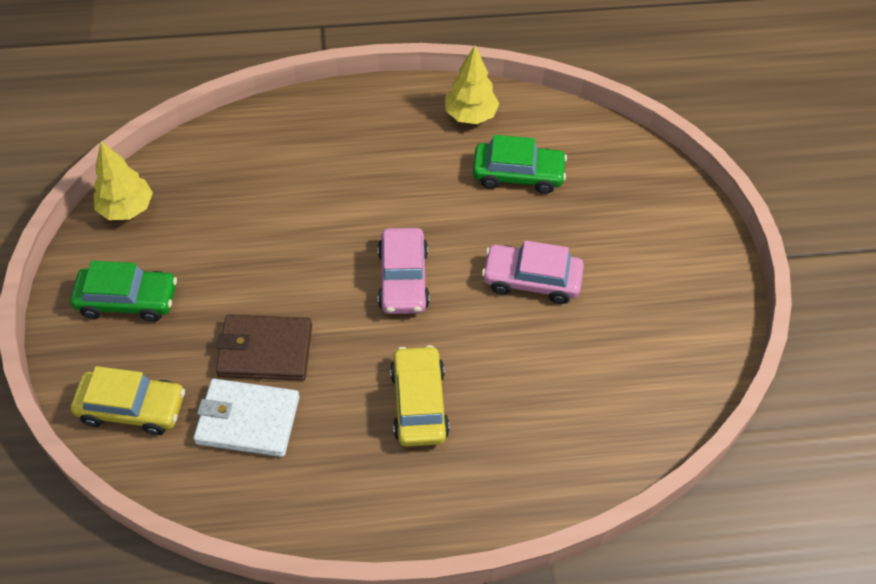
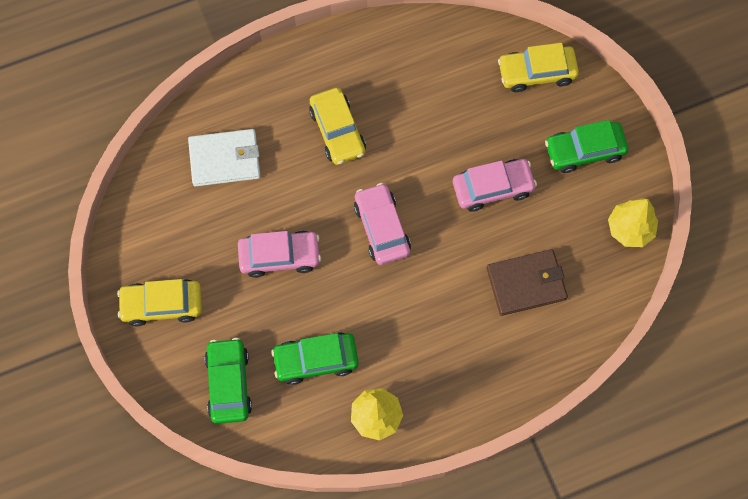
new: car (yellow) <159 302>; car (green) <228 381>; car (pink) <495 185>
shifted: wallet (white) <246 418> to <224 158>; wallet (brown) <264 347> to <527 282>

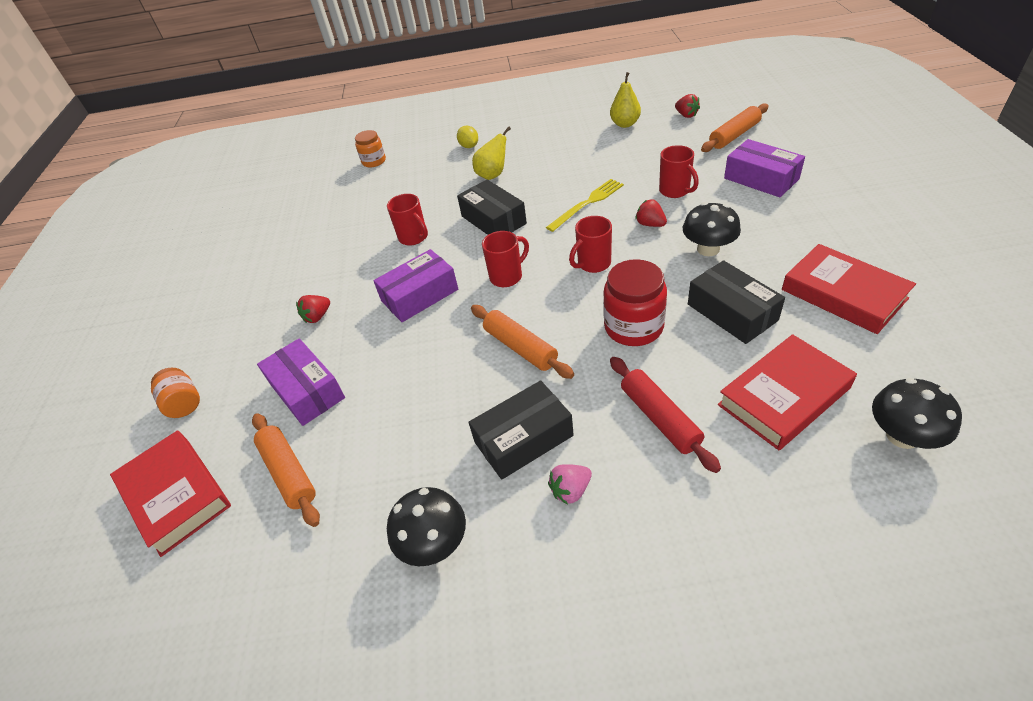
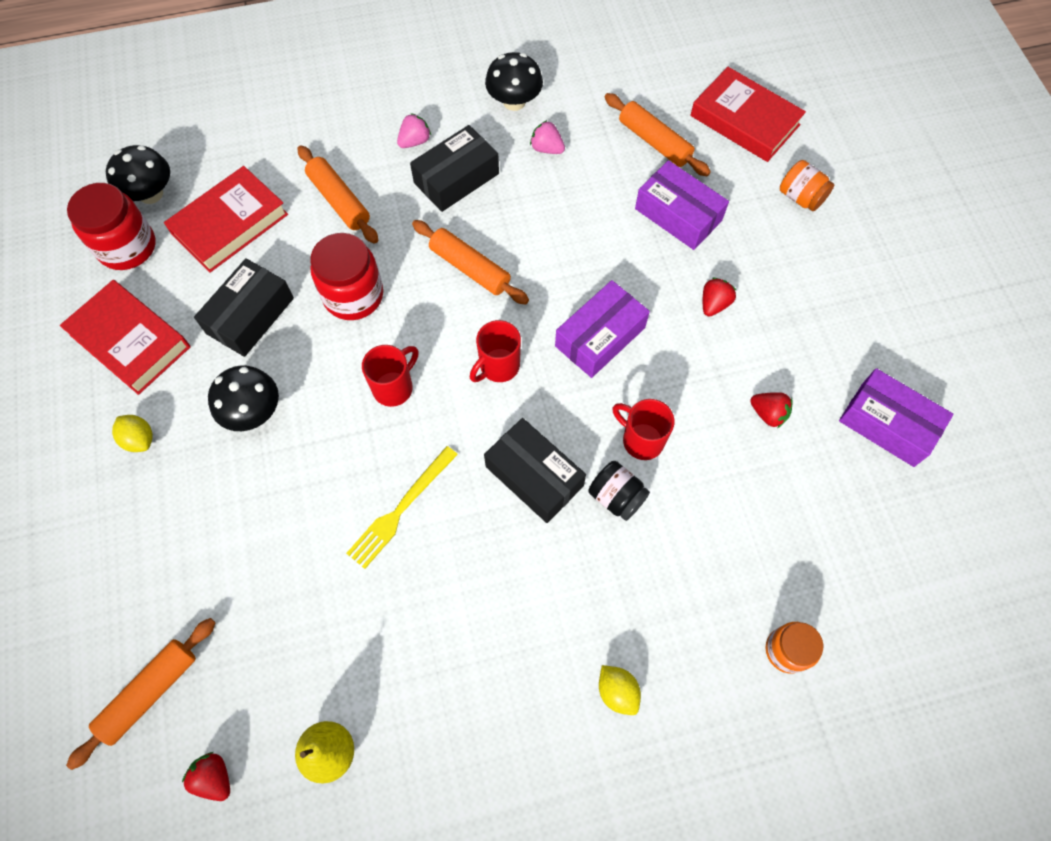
gone: pear (yellow) <491 153>; mug (red) <679 171>
new: jar (red) <111 226>; lemon (yellow) <132 433>; strawberry (pink) <547 137>; jar (black) <619 491>
shifted: strawberry (red) <651 213> to <771 410>; box (purple) <764 168> to <896 417>
repainted: rolling pin (red) <665 415> to rolling pin (orange) <337 194>
rotated: box (black) <736 302> = <244 307> 75 degrees clockwise

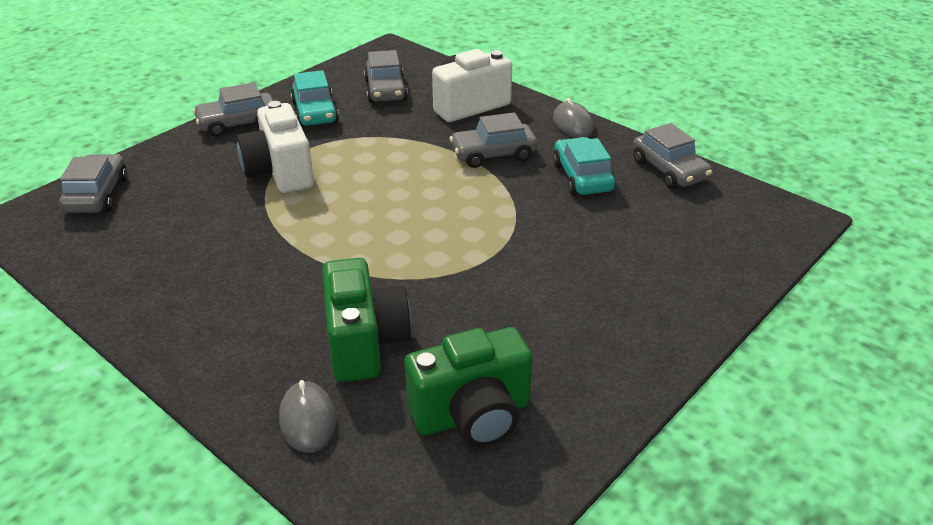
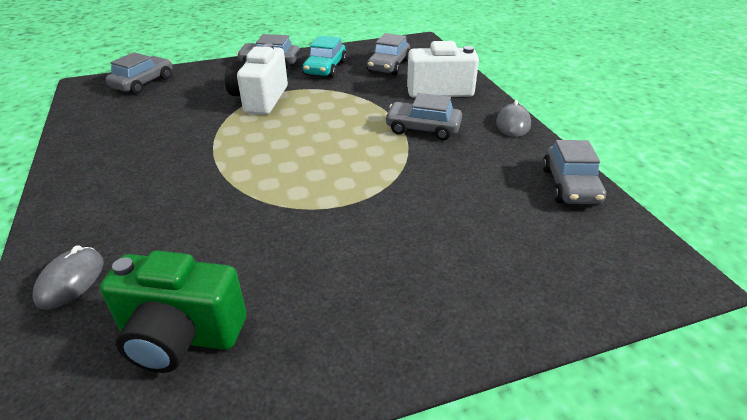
gone: camera (green) <366 320>; car (turquoise) <584 166>

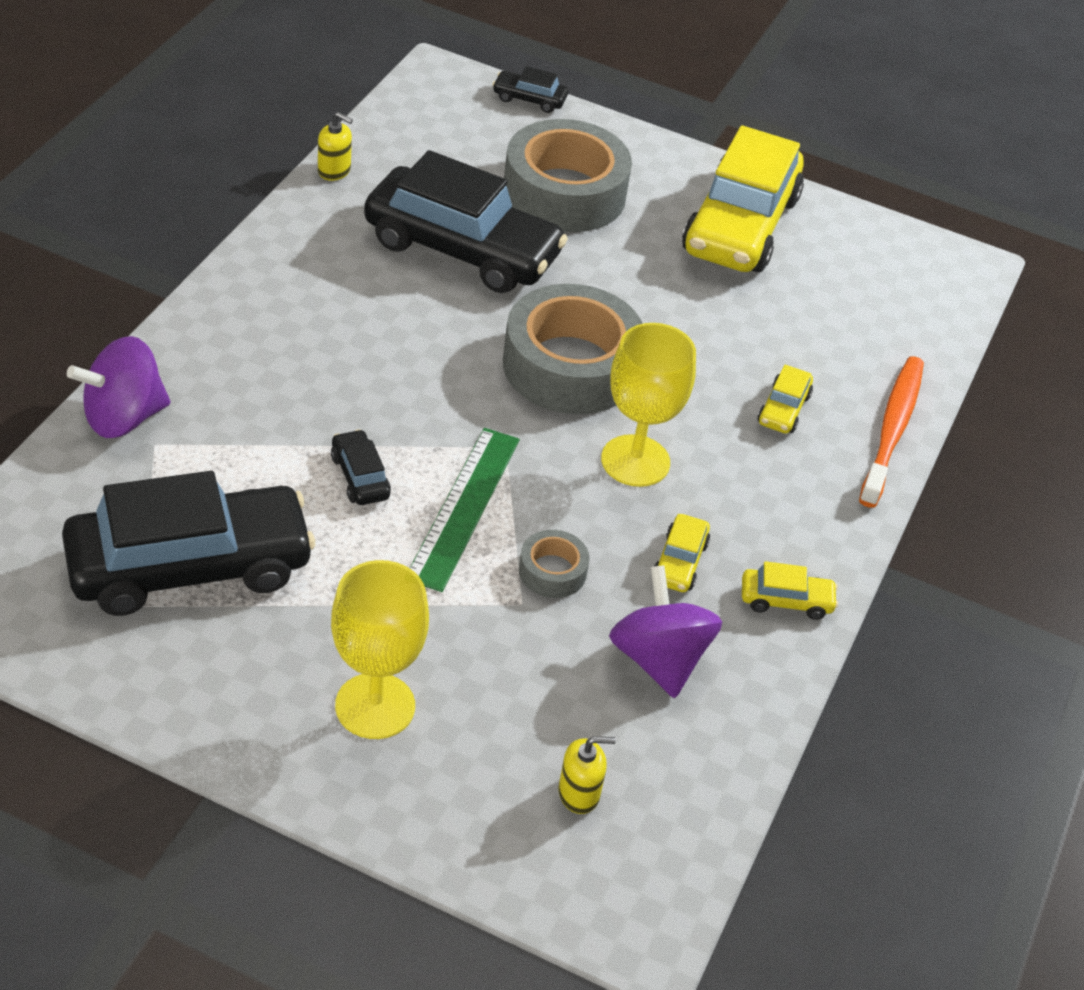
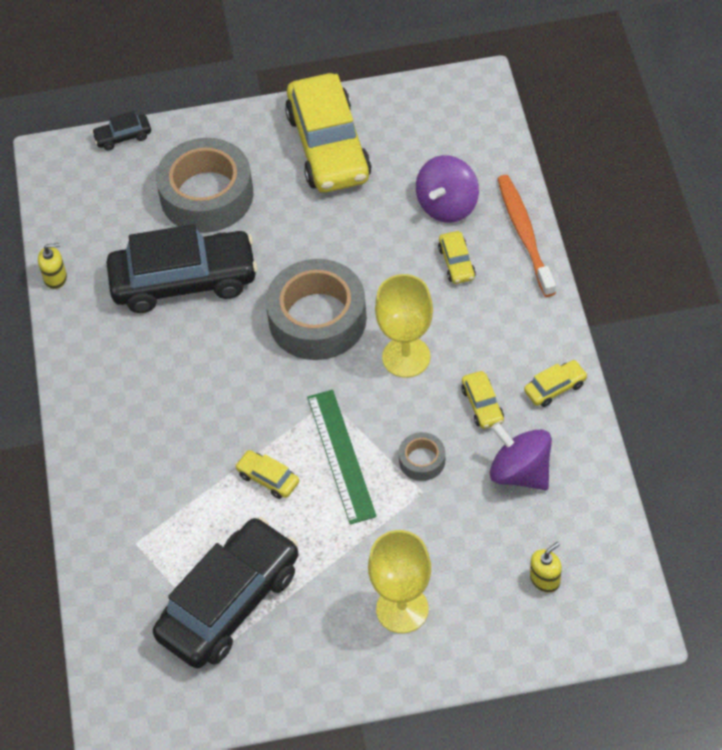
shifted: spinning top (purple) <119 387> to <447 189>
repainted: car (black) <361 467> to car (yellow) <267 474>

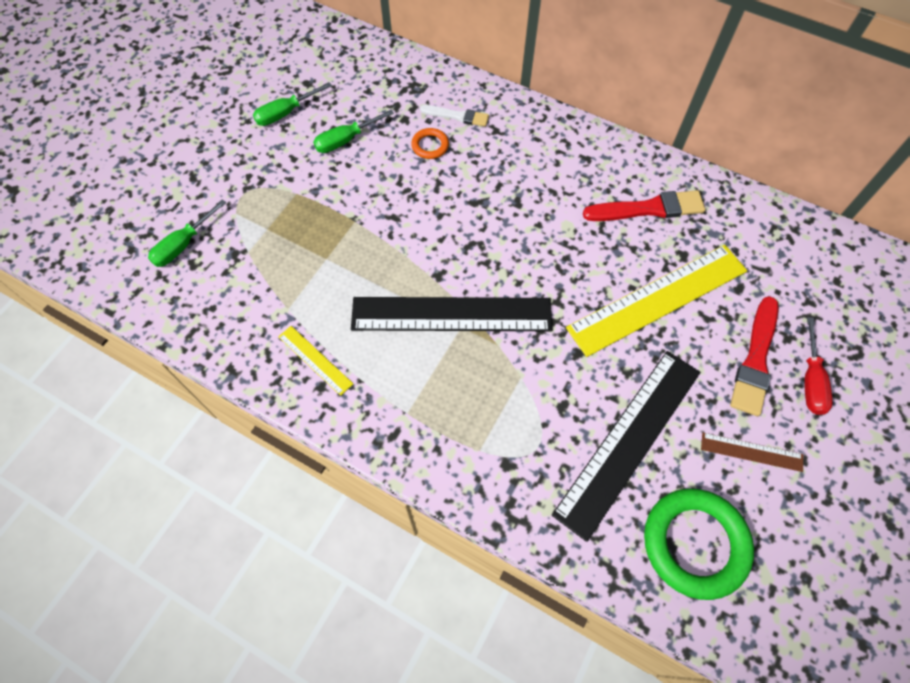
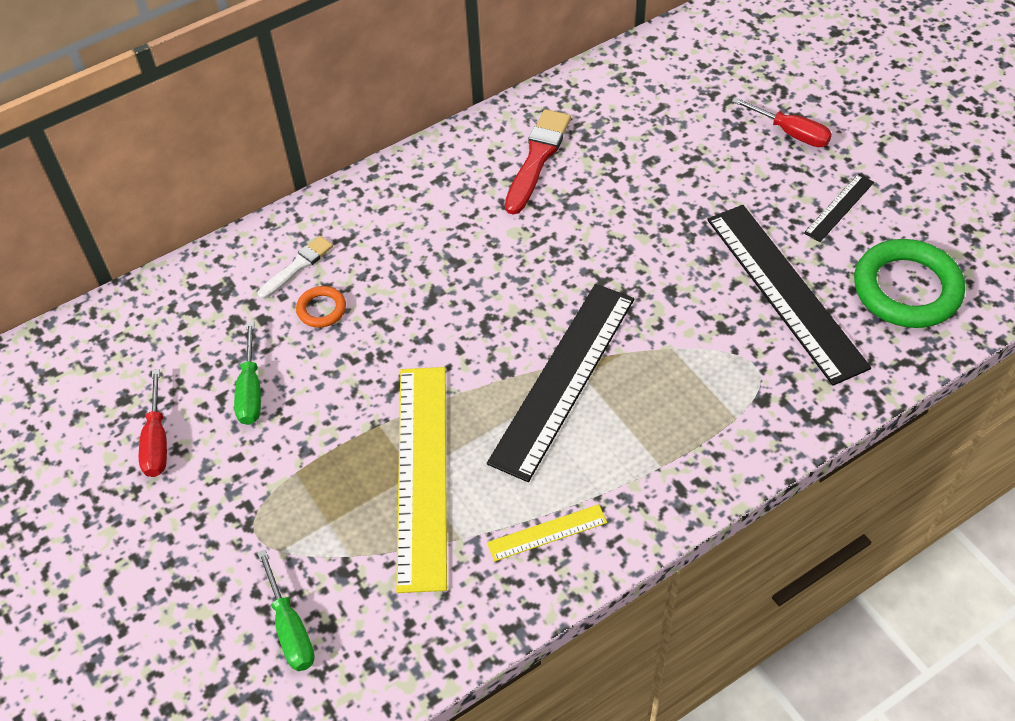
gone: brush (red) <754 356>
shifted: ruler (yellow) <656 301> to <421 480>
repainted: screwdriver (green) <292 104> to screwdriver (red) <153 423>; ruler (brown) <752 452> to ruler (black) <839 208>

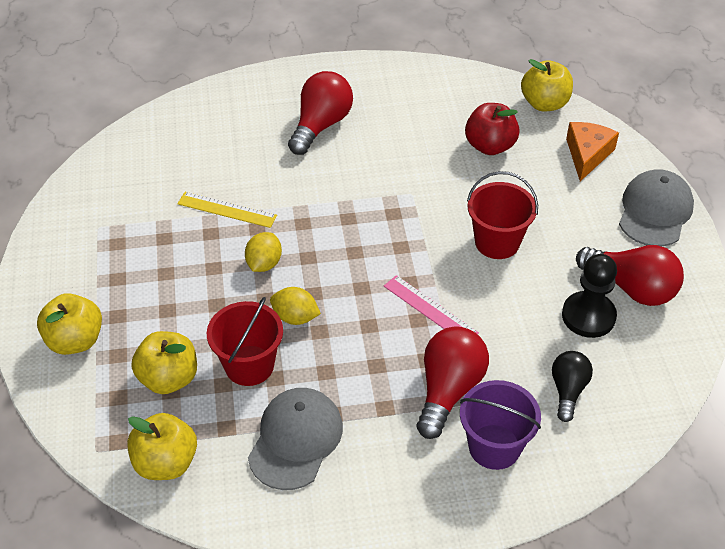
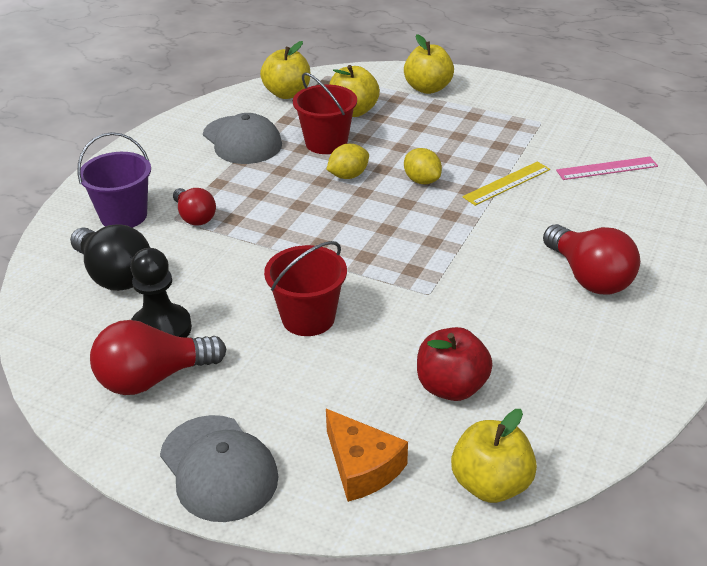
shifted: ruler (pink) <431 304> to <607 168>
scaled: light bulb (red) <453 382> = <194 206> x0.62; light bulb (black) <572 386> = <110 257> x1.61

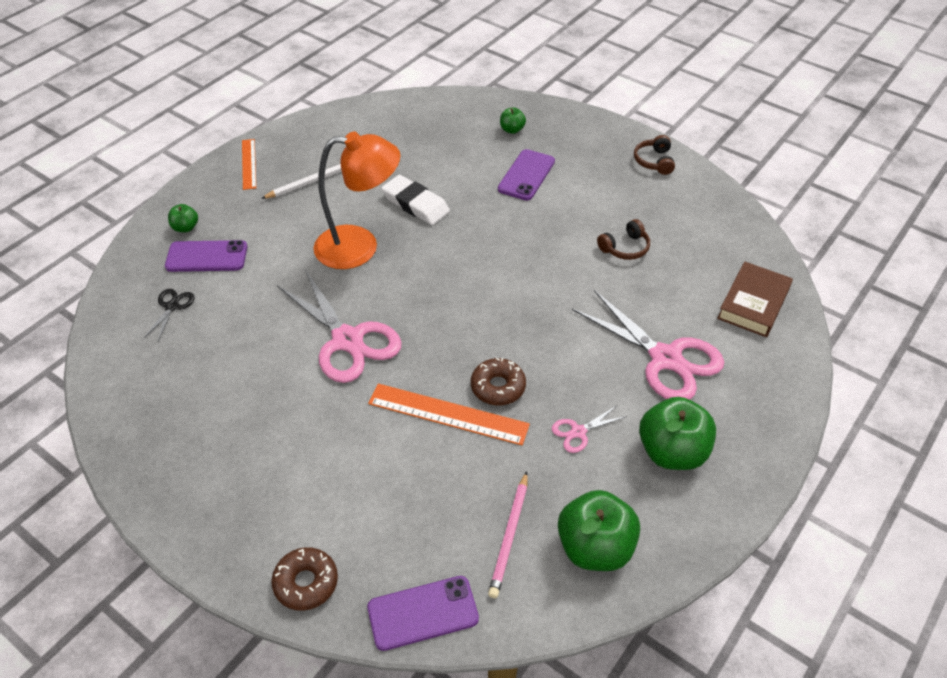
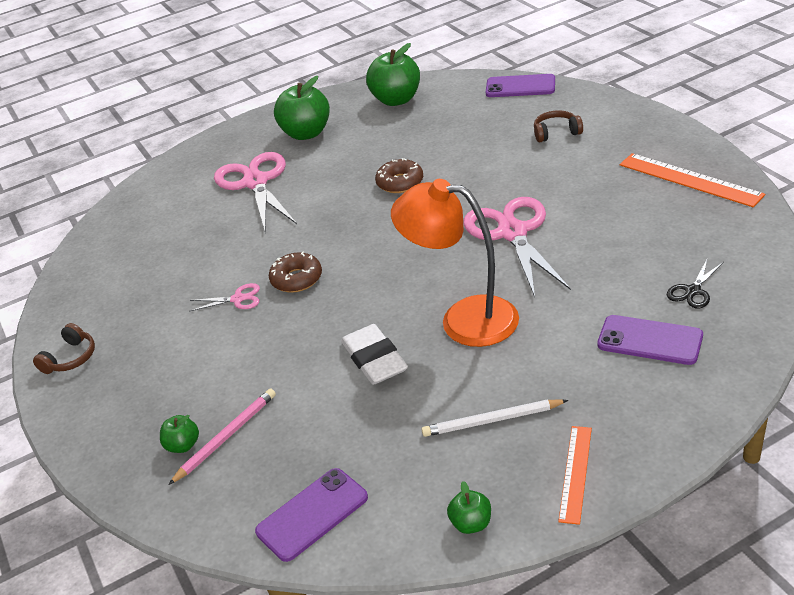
gone: book (brown) <755 299>
shifted: apple (green) <183 218> to <469 507>; donut (brown) <305 579> to <295 272>; ruler (orange) <449 414> to <692 180>; pencil (pink) <508 535> to <222 436>; phone (purple) <526 174> to <311 515>; scissors (pink) <589 429> to <224 297>; headphones (brown) <623 239> to <558 126>

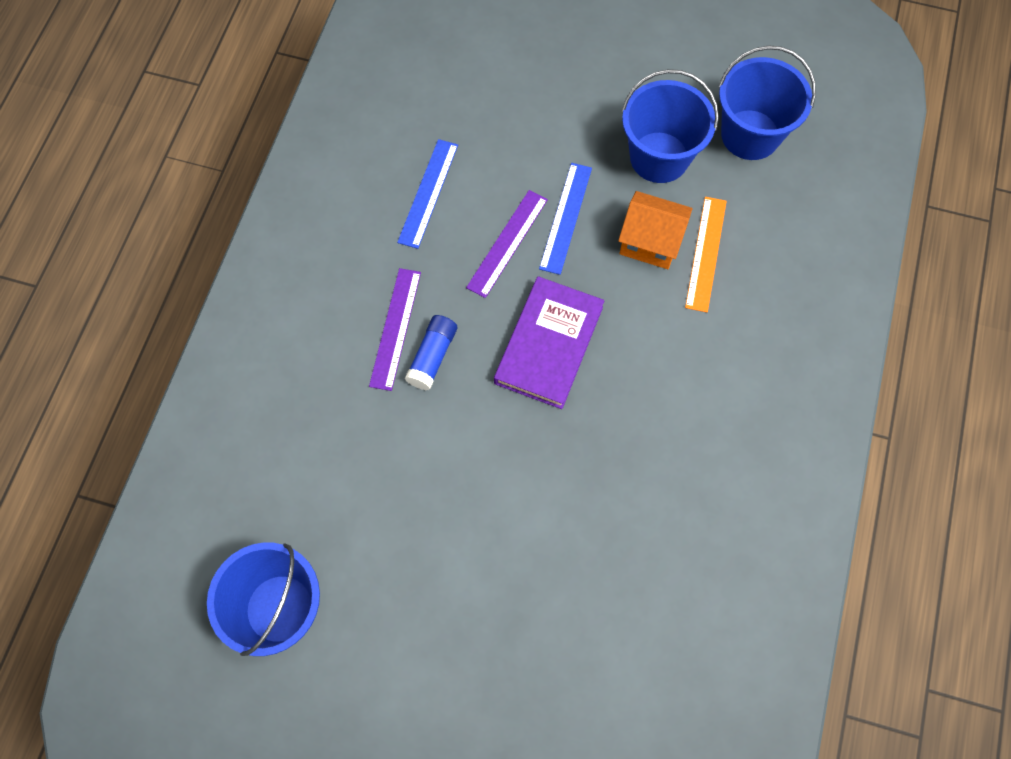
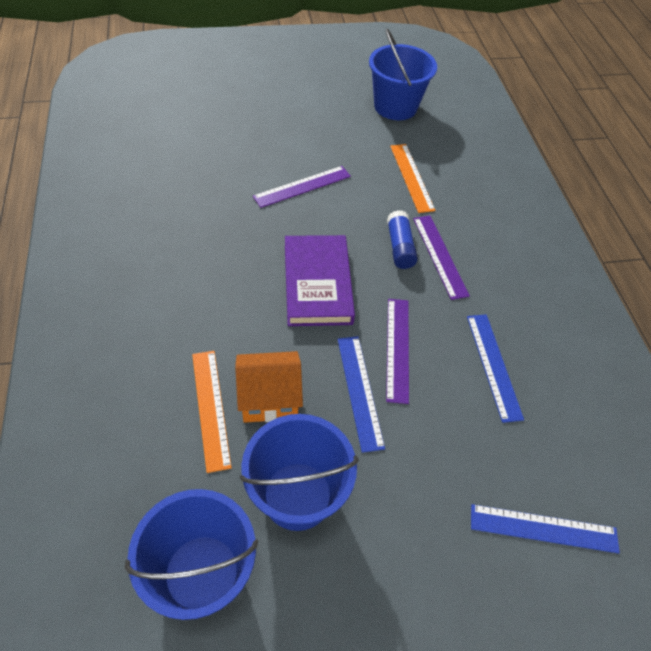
new: ruler (purple) <302 187>; ruler (orange) <413 178>; ruler (blue) <545 528>

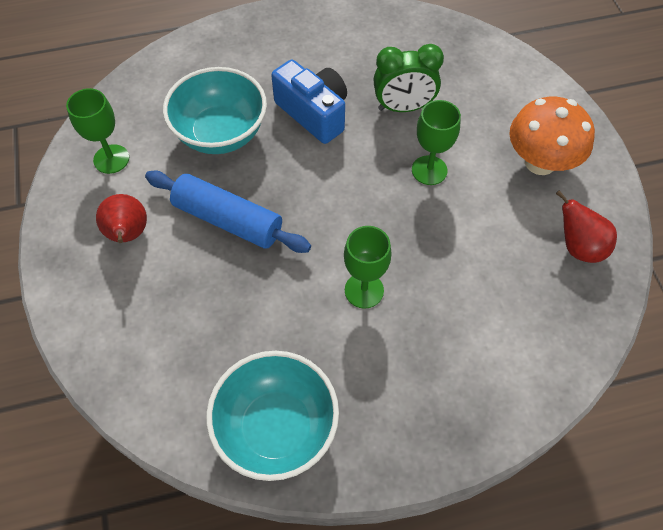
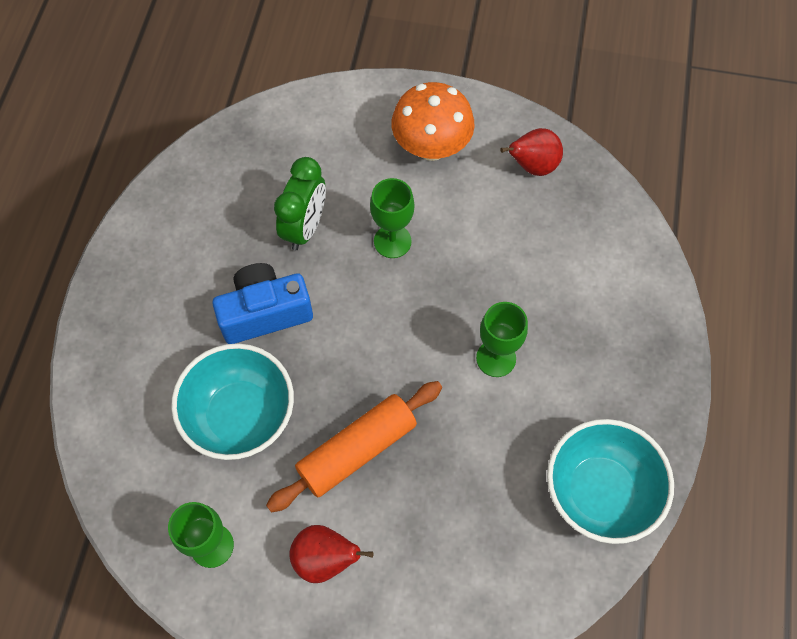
repainted: rolling pin (blue) <228 211> to rolling pin (orange) <354 447>

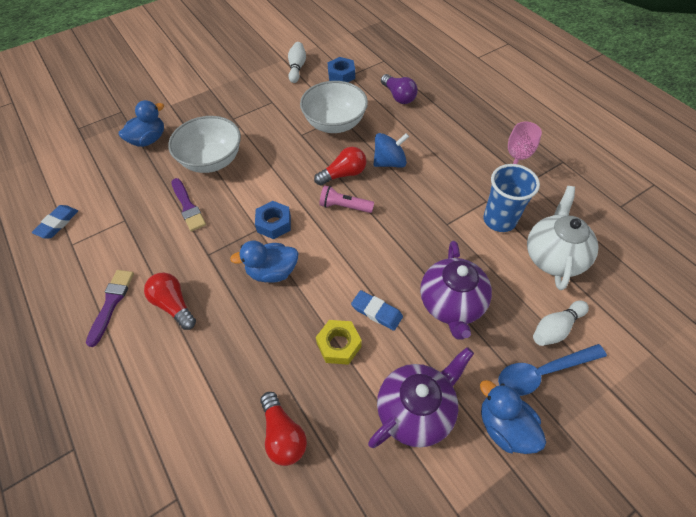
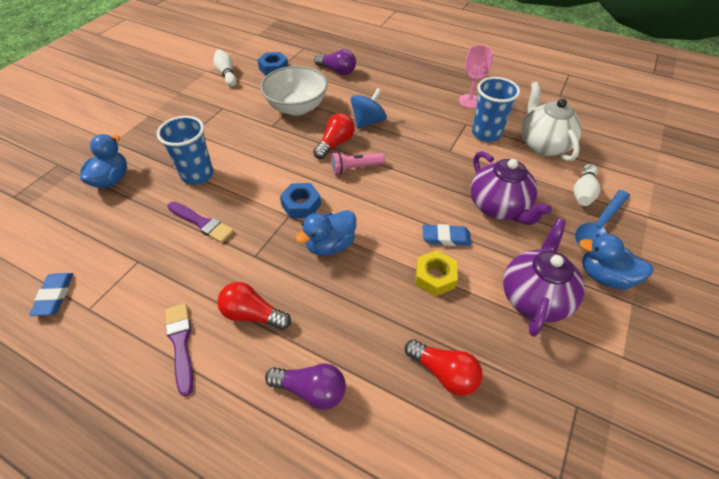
new: light bulb (purple) <305 386>
swapped: bowl (white) <204 144> to cup (blue) <185 150>

